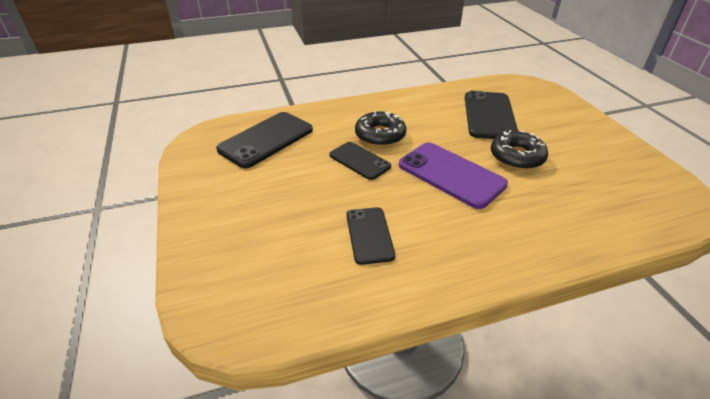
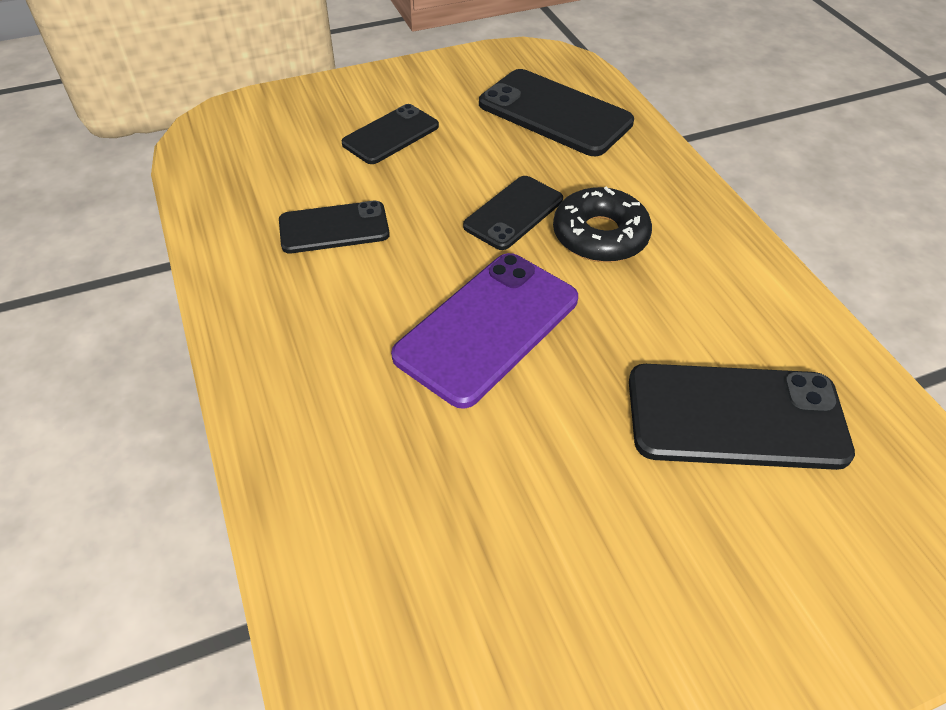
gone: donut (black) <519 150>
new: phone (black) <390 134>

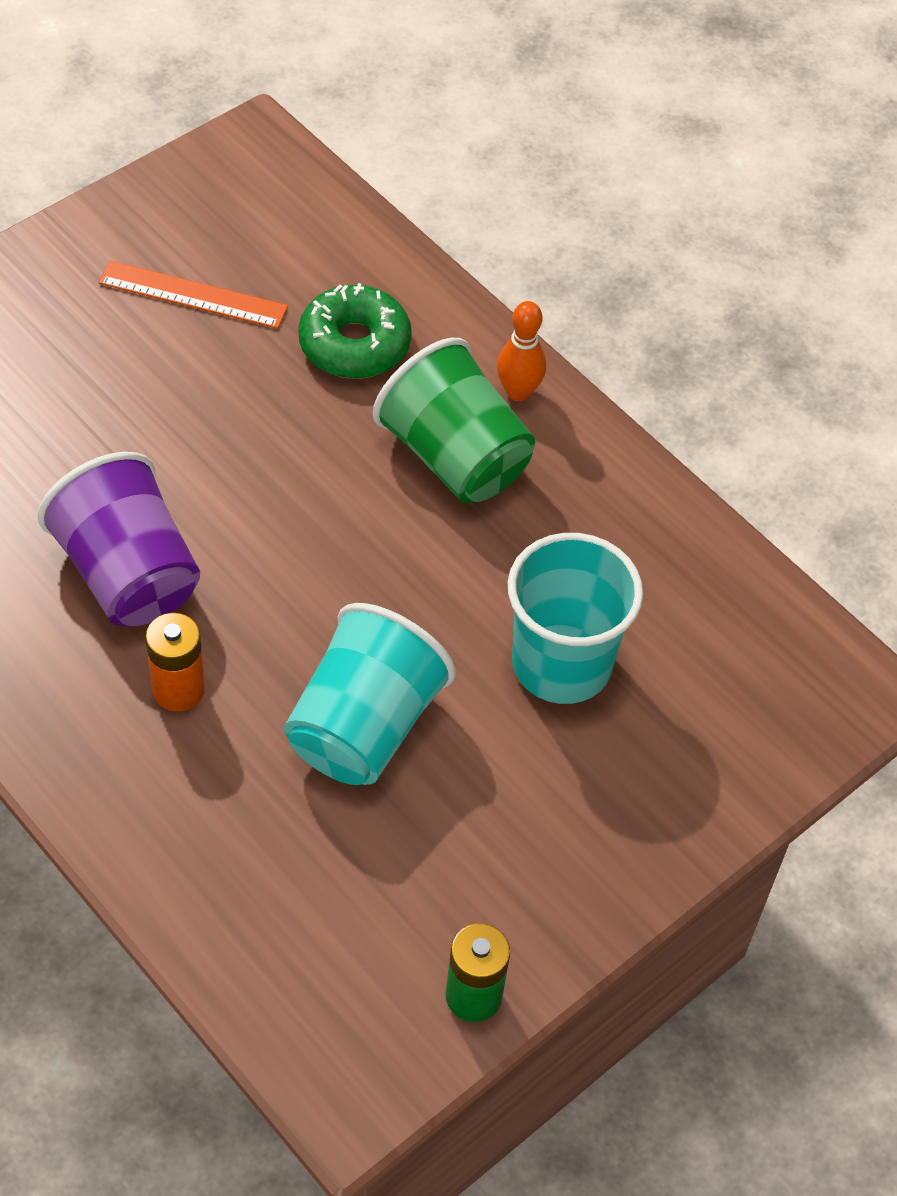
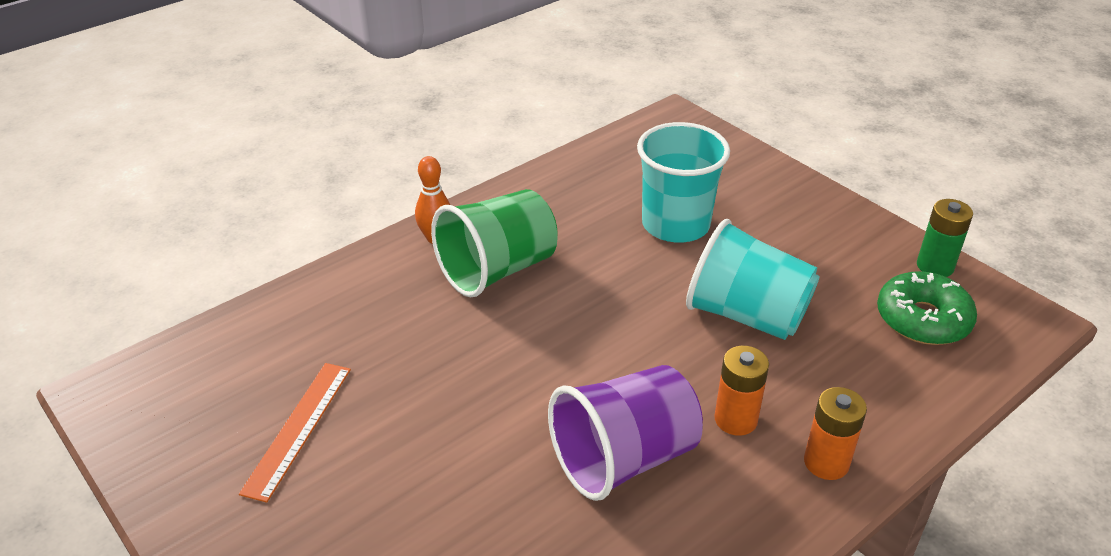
new: battery (orange) <835 433>
shifted: donut (green) <355 331> to <927 308>

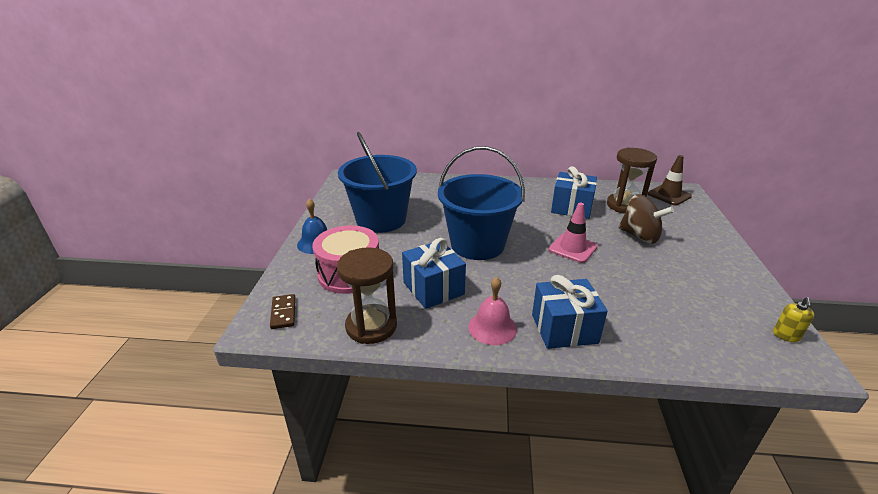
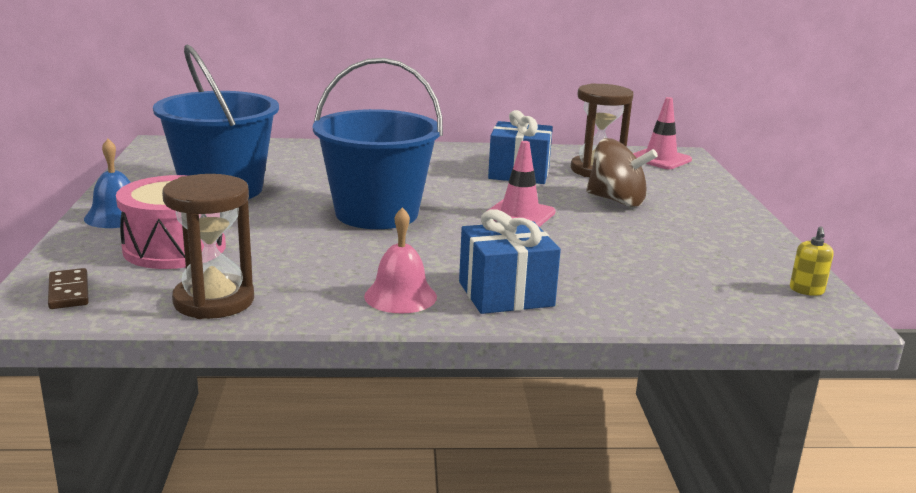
gone: gift (blue) <434 273>
repainted: traffic cone (brown) <669 180> to traffic cone (pink) <662 133>

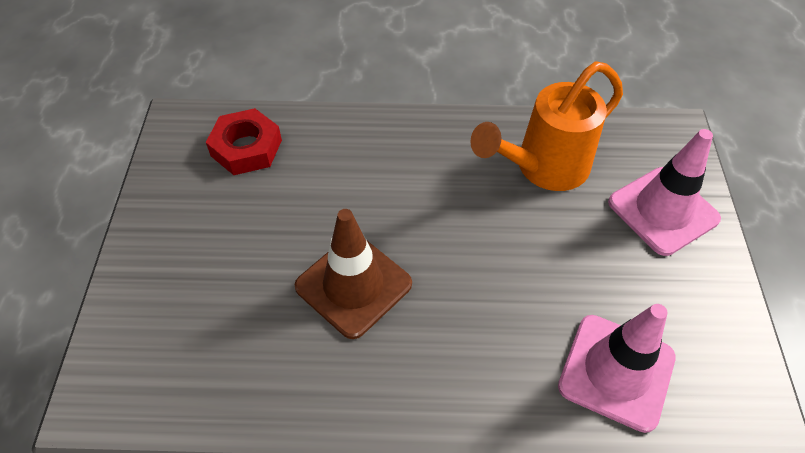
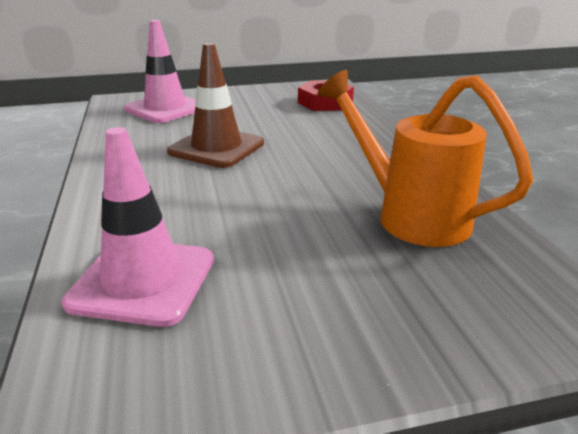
shifted: traffic cone (pink) <664 192> to <160 71>

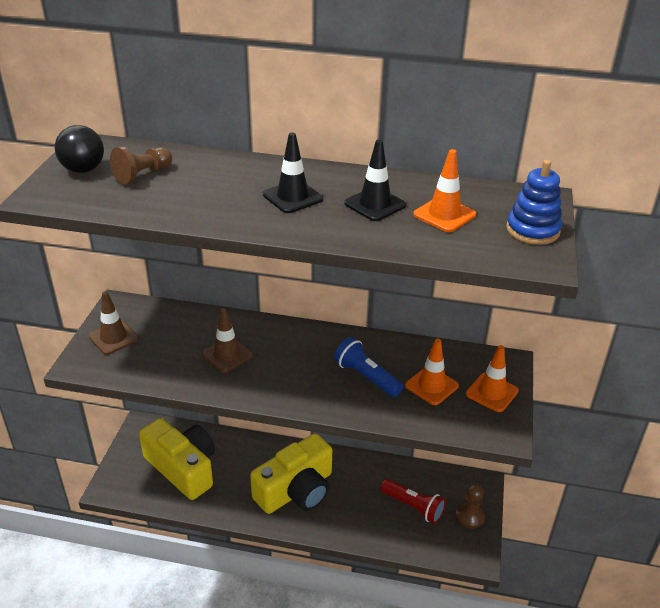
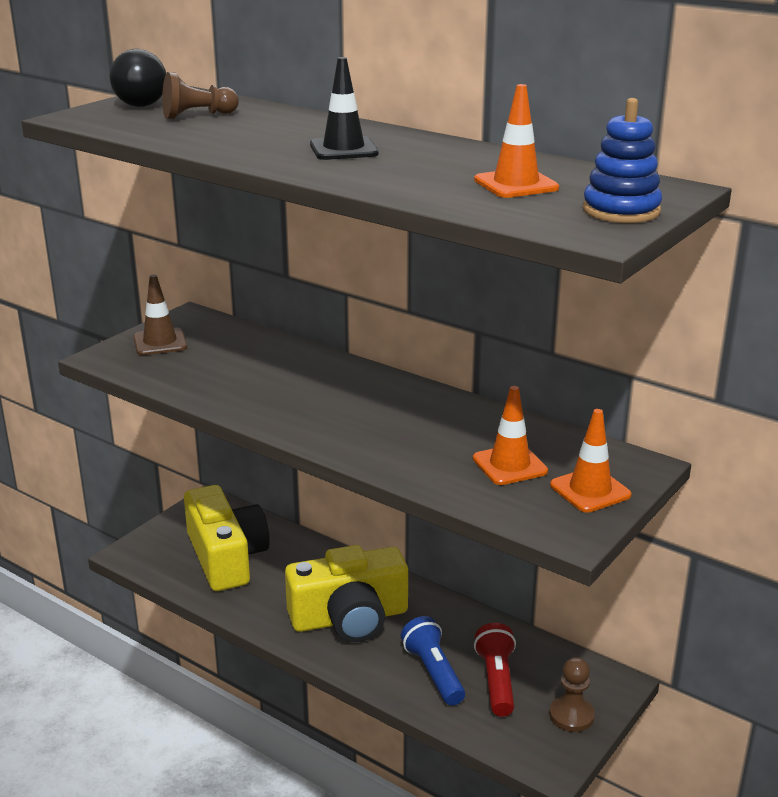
gone: traffic cone (brown) <227 340>; traffic cone (black) <375 180>
shifted: flashlight (blue) <368 367> to <433 661>
rotated: flashlight (red) <413 501> = <495 670> 150 degrees counterclockwise

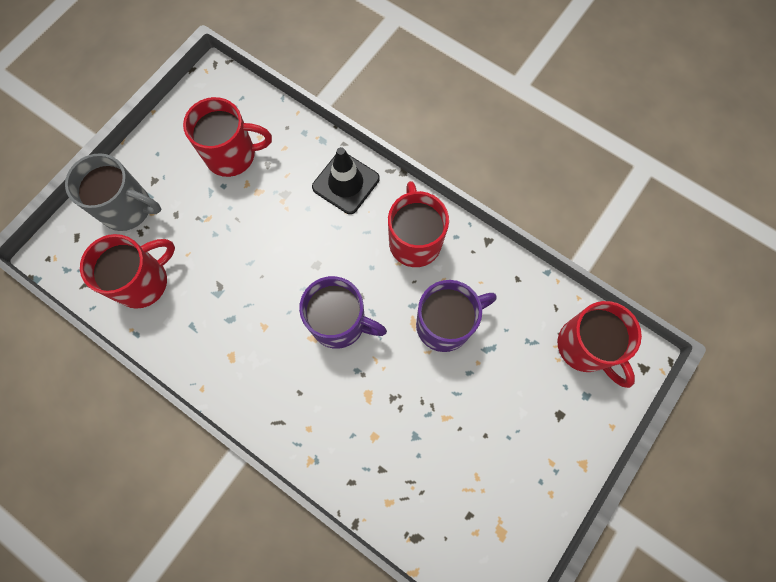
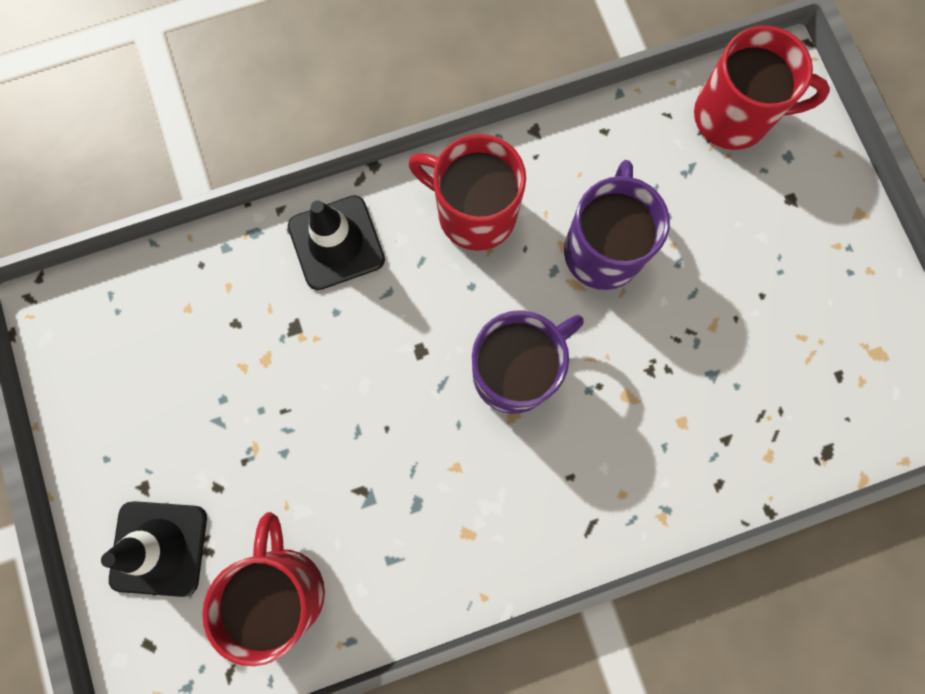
gone: mug (red) <227 137>
swapped: mug (grey) <113 192> to traffic cone (black) <154 549>

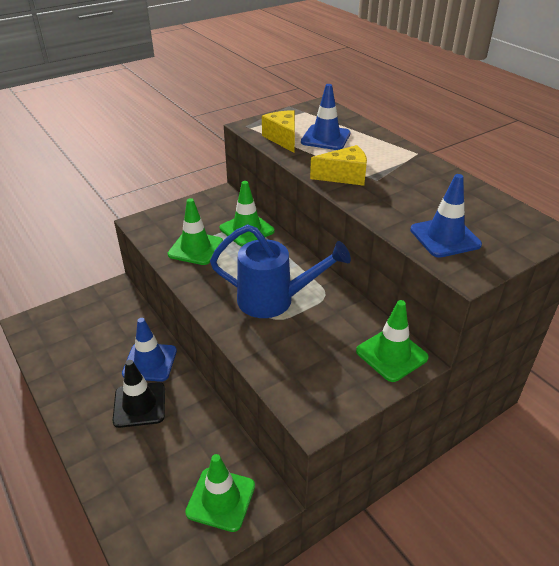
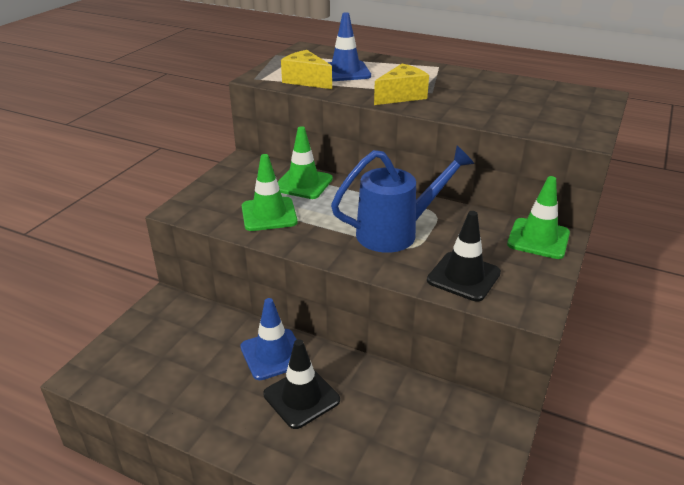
gone: traffic cone (green) <220 493>; traffic cone (blue) <446 216>
new: traffic cone (black) <464 256>

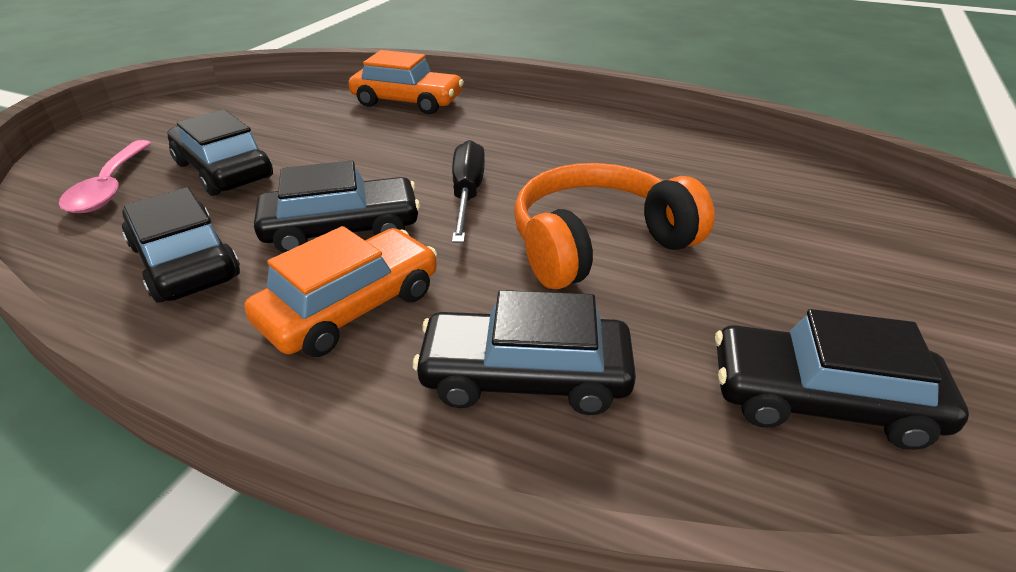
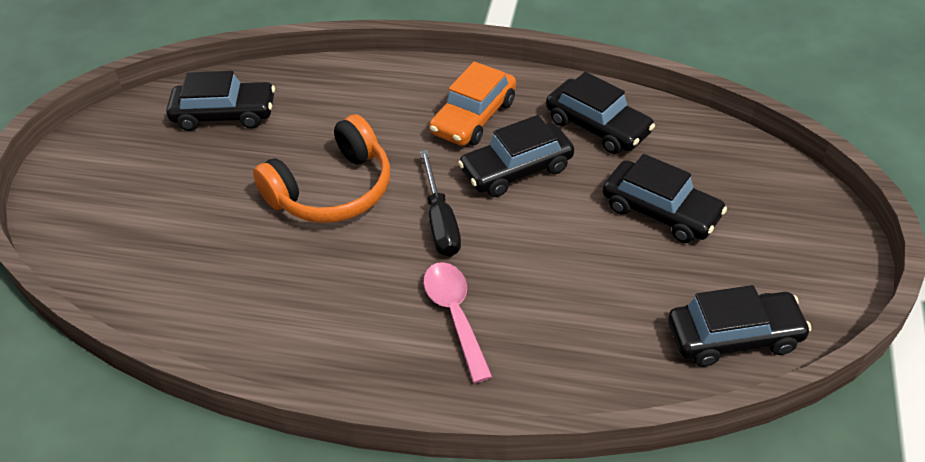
gone: car (orange) <406 82>
shifted: spoon (pink) <105 176> to <457 322>; car (black) <524 352> to <739 326>

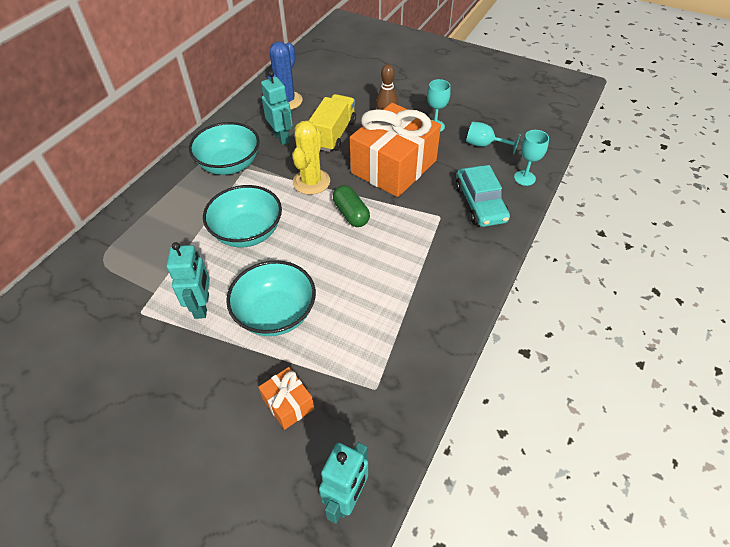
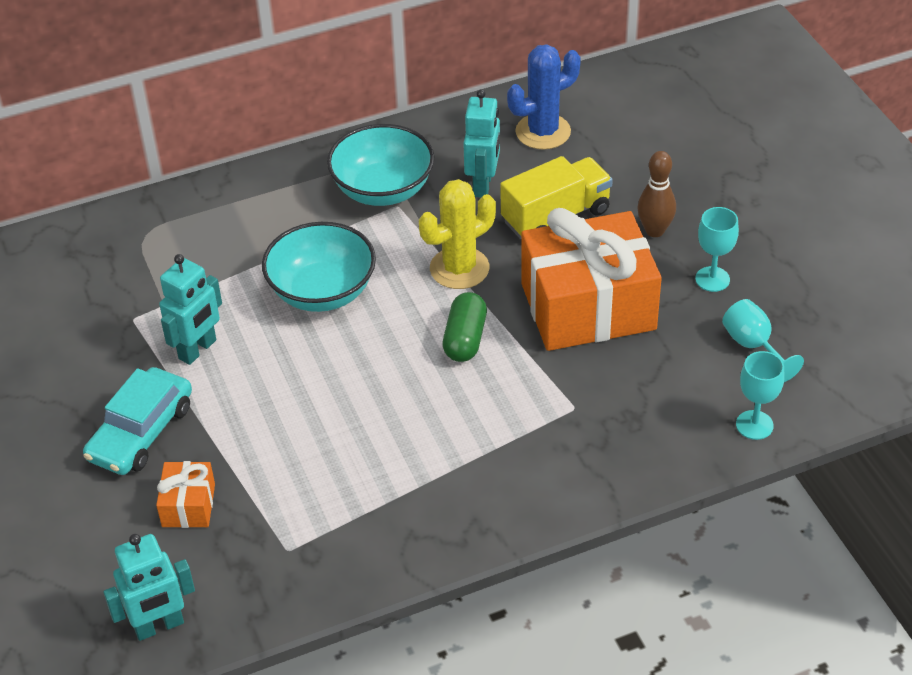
gone: bowl (turquoise) <271 298>
shifted: car (turquoise) <483 196> to <137 421>

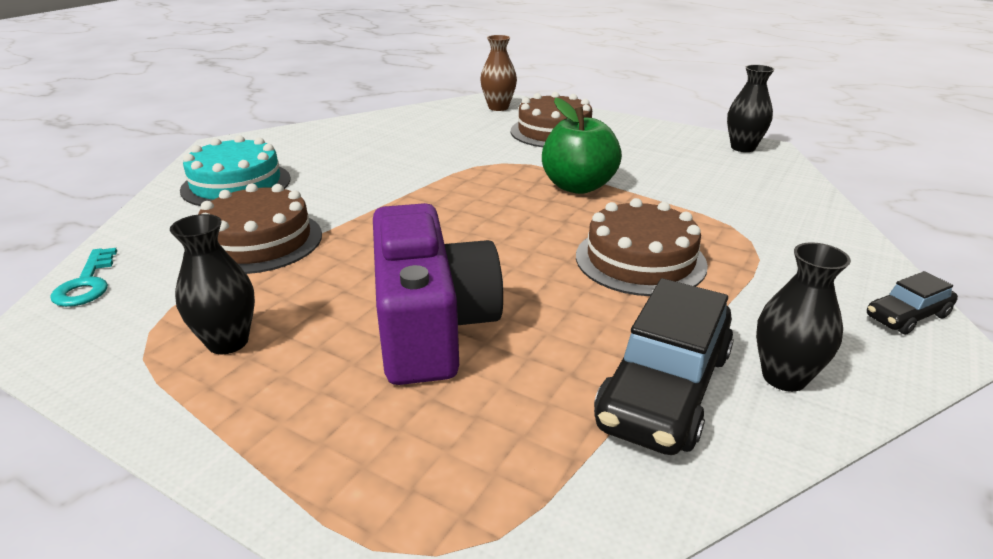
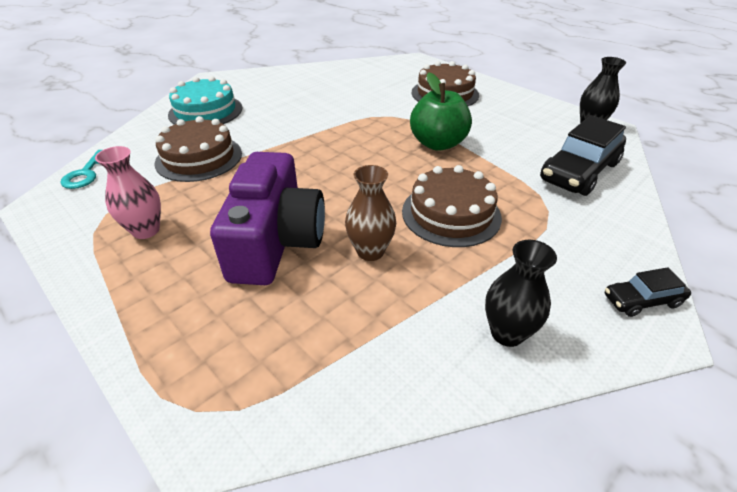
shifted: vase (brown) <498 73> to <370 213>; car (black) <664 366> to <583 155>
repainted: vase (black) <212 284> to vase (pink) <128 192>

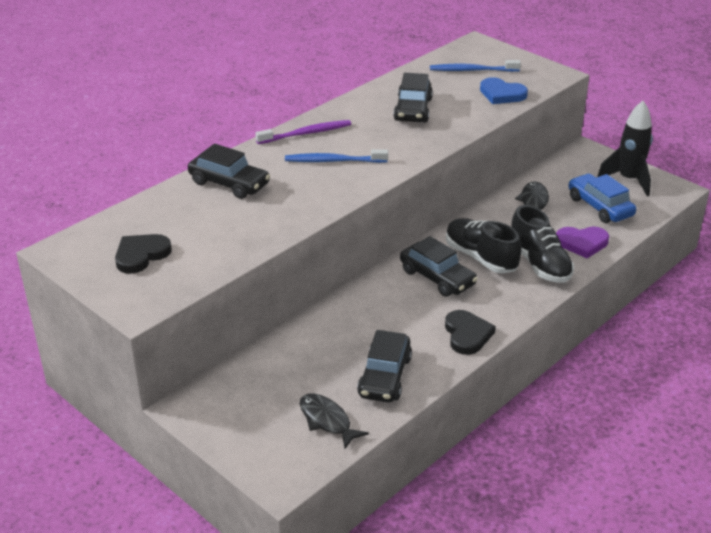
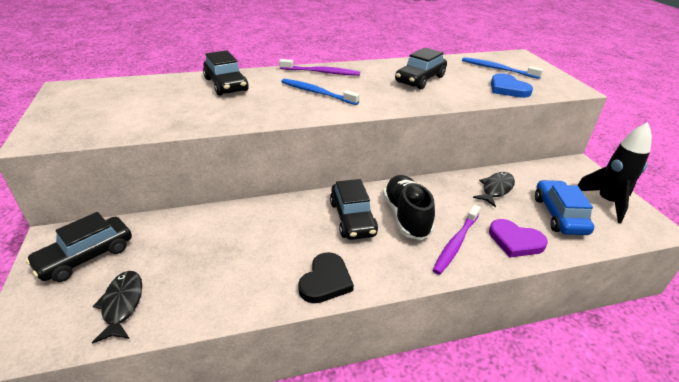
gone: heart (black) <143 254>
shifted: car (black) <384 366> to <79 247>
swapped: shoe (black) <542 244> to toothbrush (purple) <457 240>

